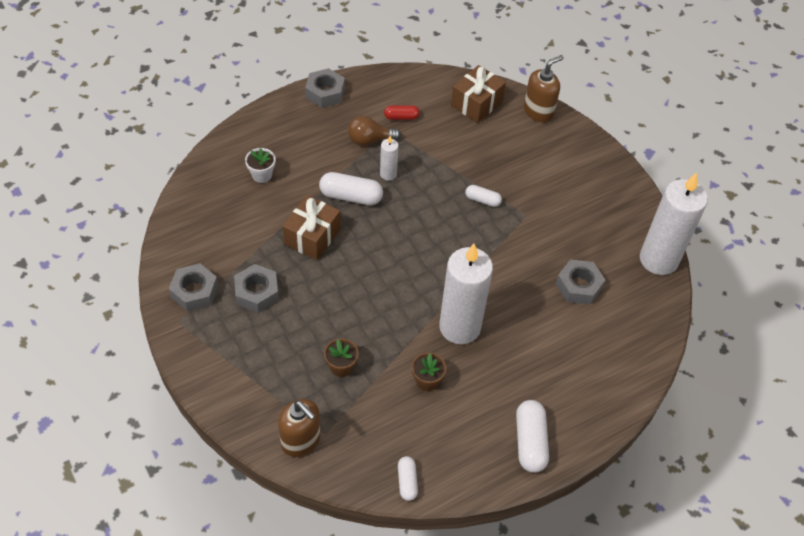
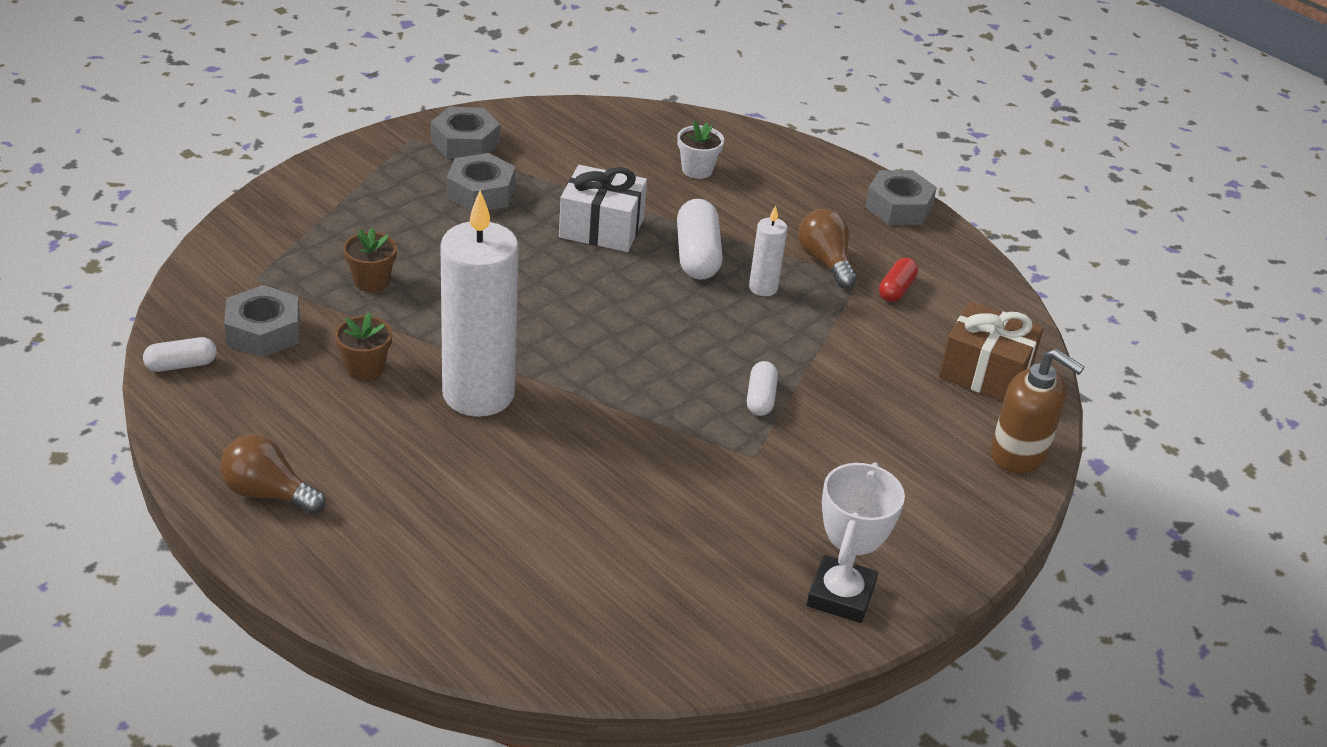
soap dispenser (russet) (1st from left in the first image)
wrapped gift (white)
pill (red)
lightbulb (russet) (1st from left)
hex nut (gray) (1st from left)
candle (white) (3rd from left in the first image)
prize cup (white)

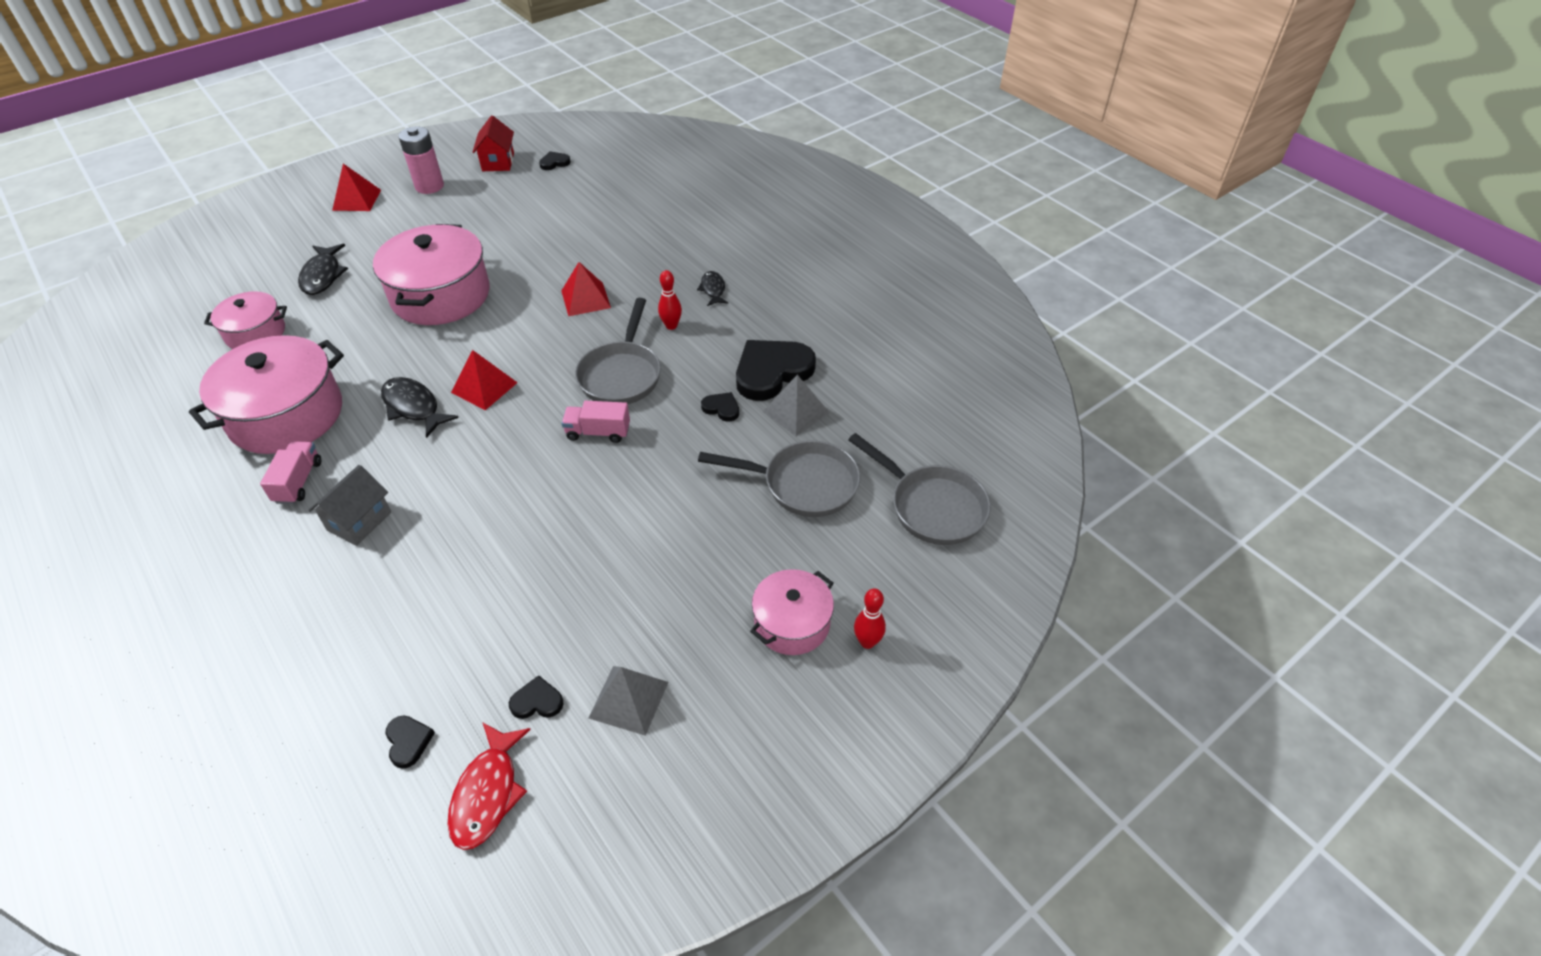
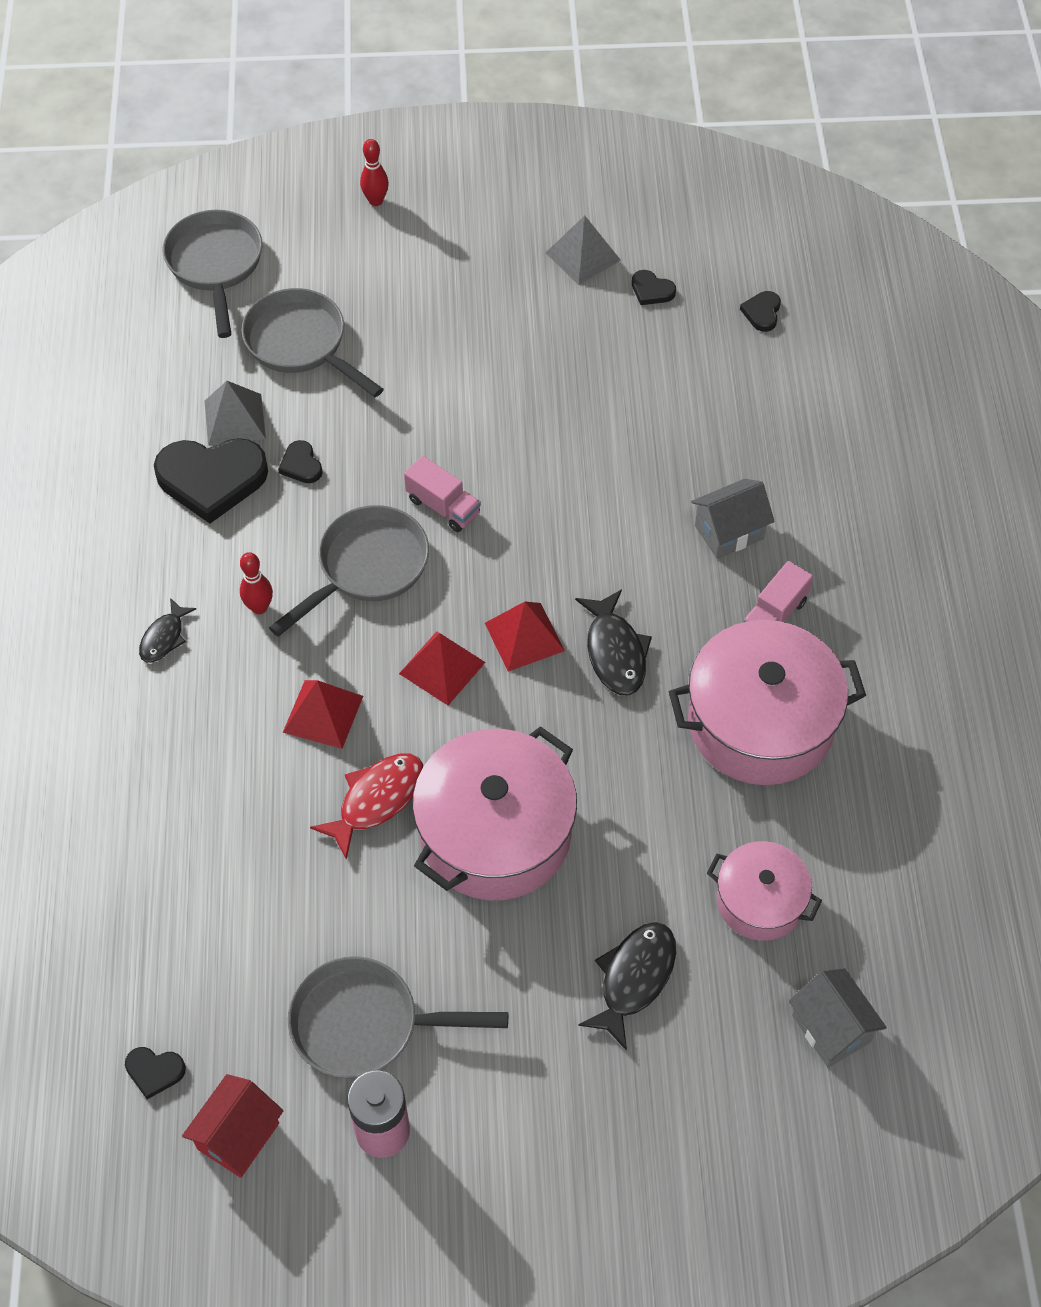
solid pyramid (red) (2nd from left)
fish (red)
stockpot (rose-pink) (4th from left in the first image)
frying pan (gray) (4th from left)
toy house (gray) (2nd from left)

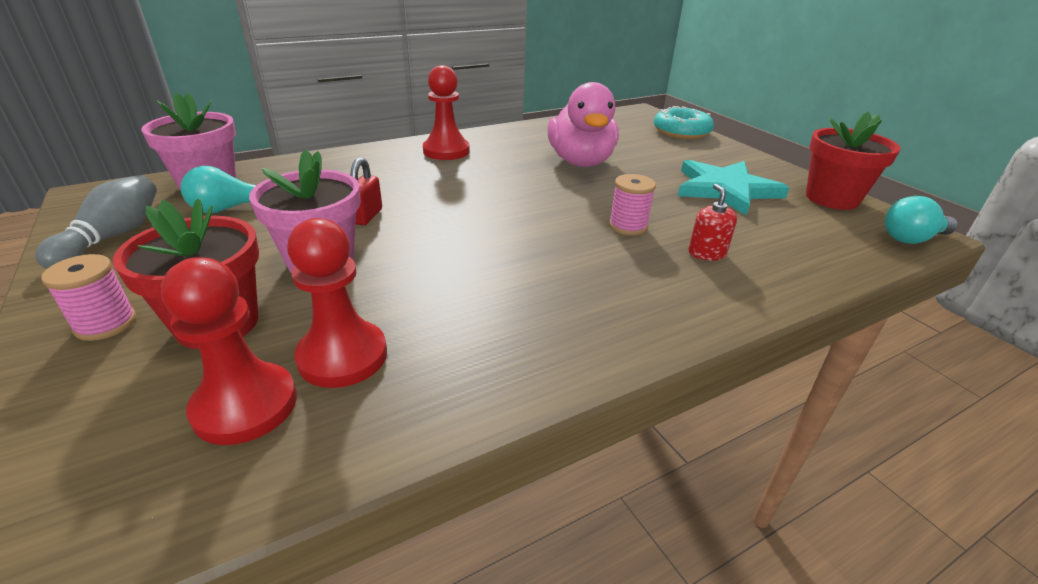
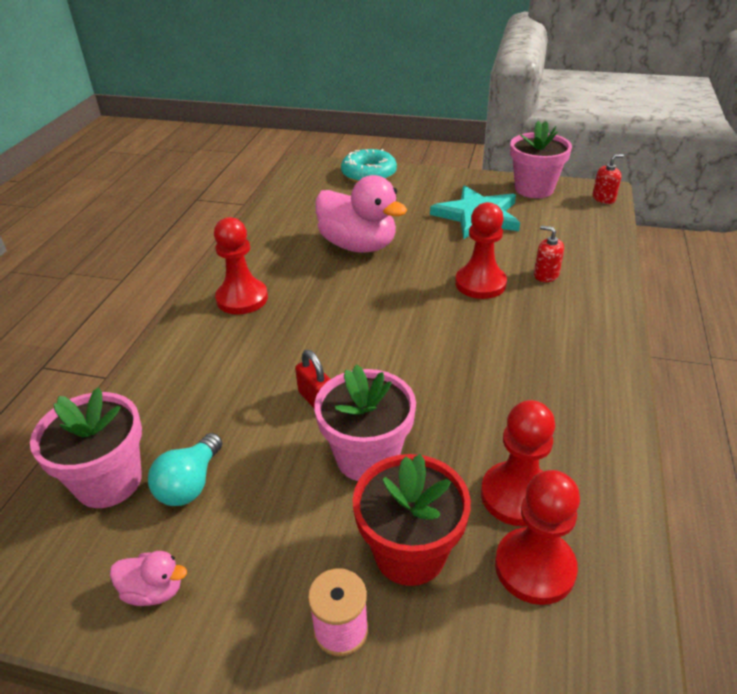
toy duck (rose-pink) (1st from left)
pawn (red) (2nd from left)
flower pot (rose-pink) (3rd from left)
soap dispenser (red) (2nd from left)

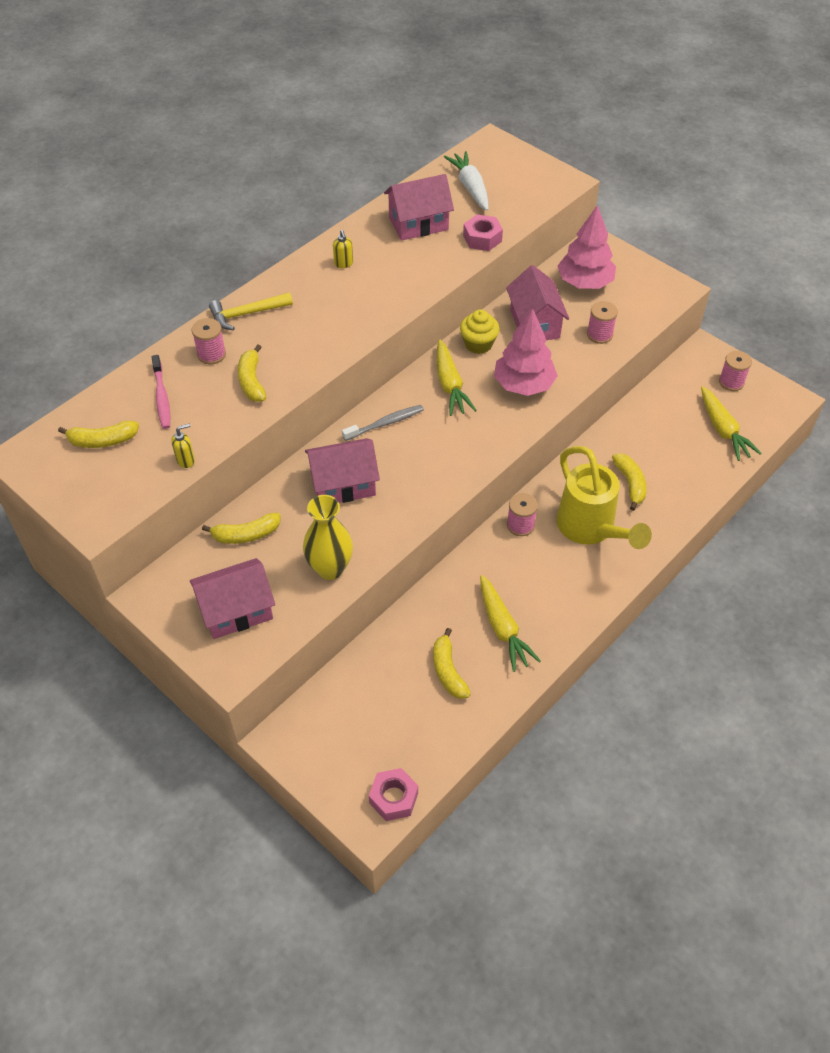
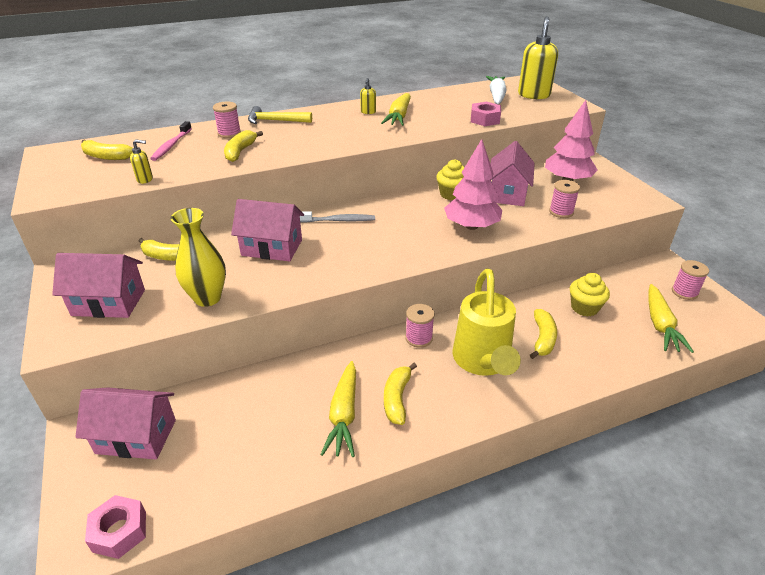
toy house (rose-pink) (2nd from left)
banana fruit (bright yellow) (4th from left)
root vegetable (bright yellow) (2nd from left)
soap dispenser (bright yellow) (3rd from left)
muffin (bright yellow) (2nd from left)

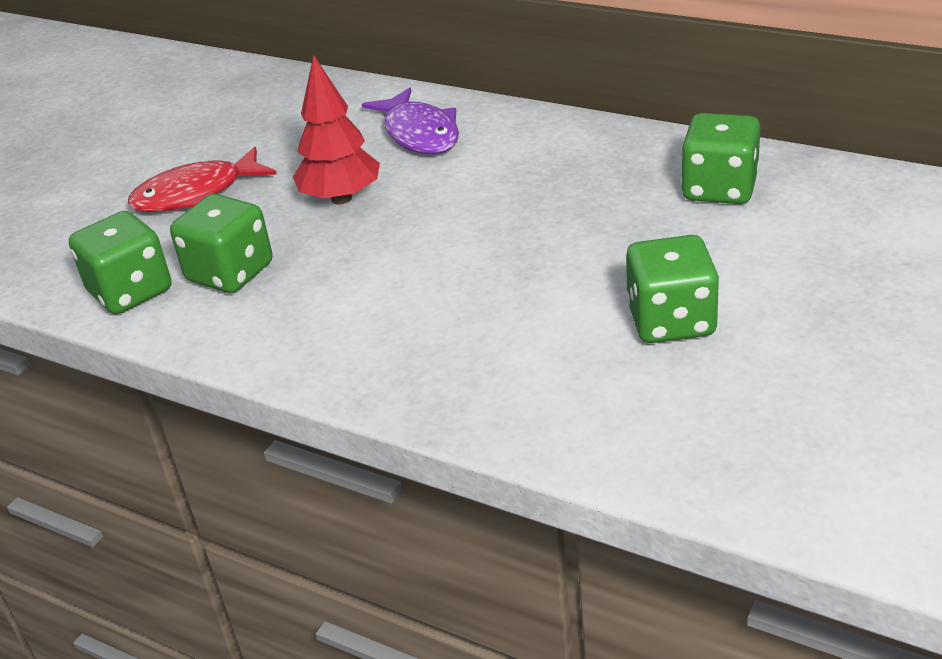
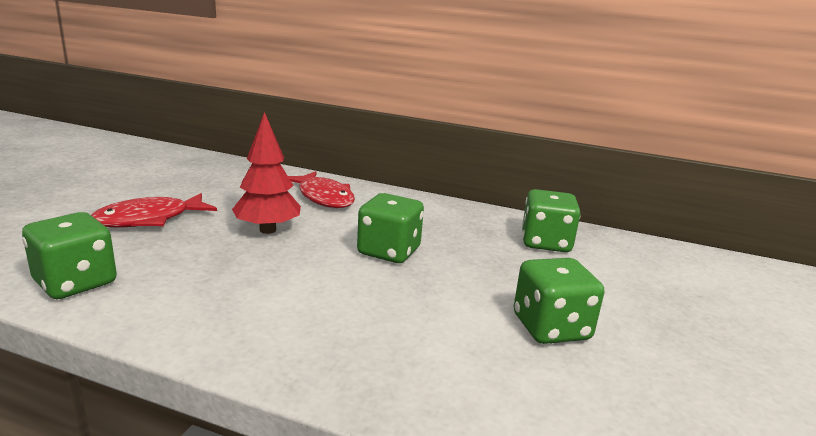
dice (leaf-green) (2nd from left)
fish (red) (2nd from left)

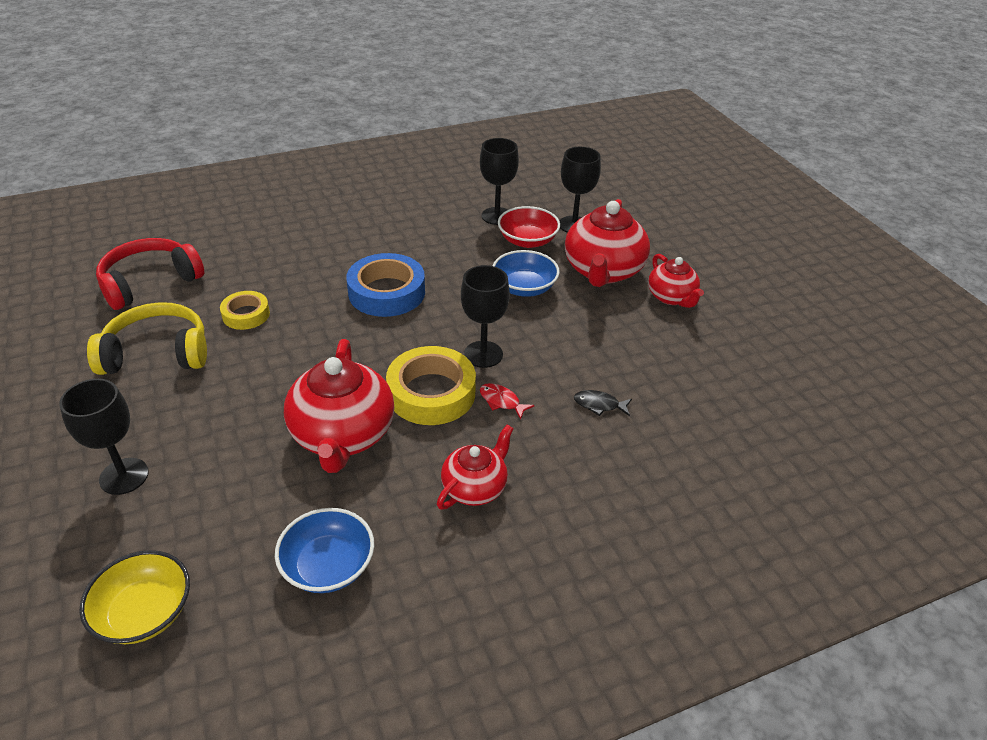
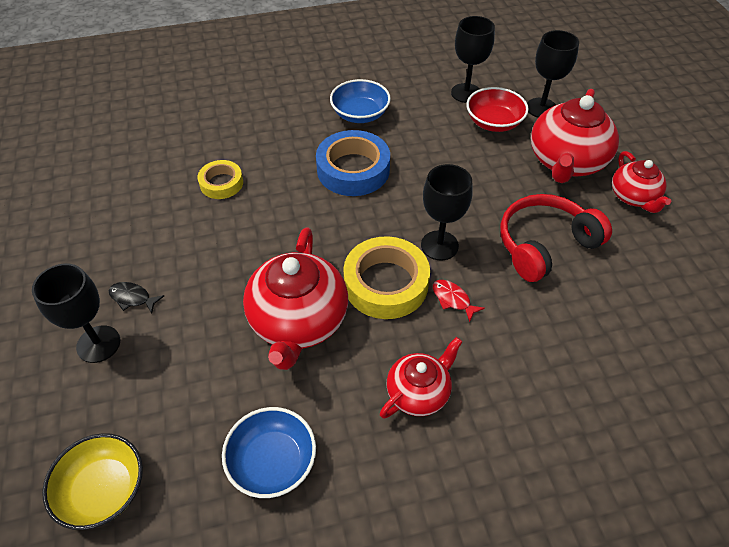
headphones (bright yellow)
headphones (red)
serving bowl (royal blue) (2nd from left)
fish (black)

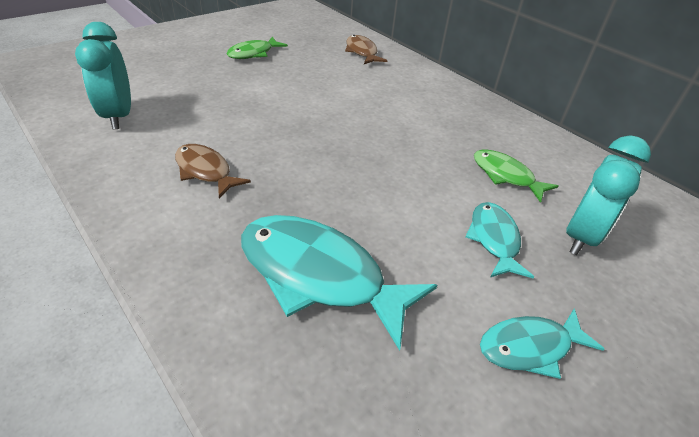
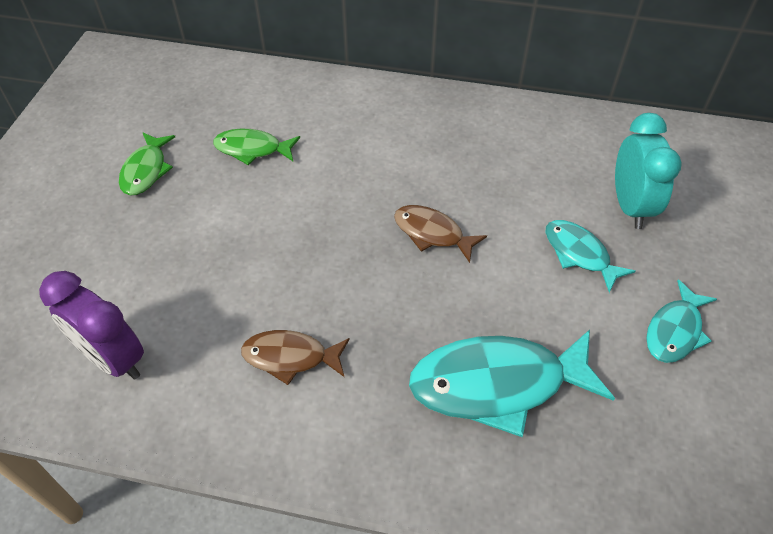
alarm clock (violet)
fish (russet) (2nd from left)
fish (leaf-green) (2nd from left)

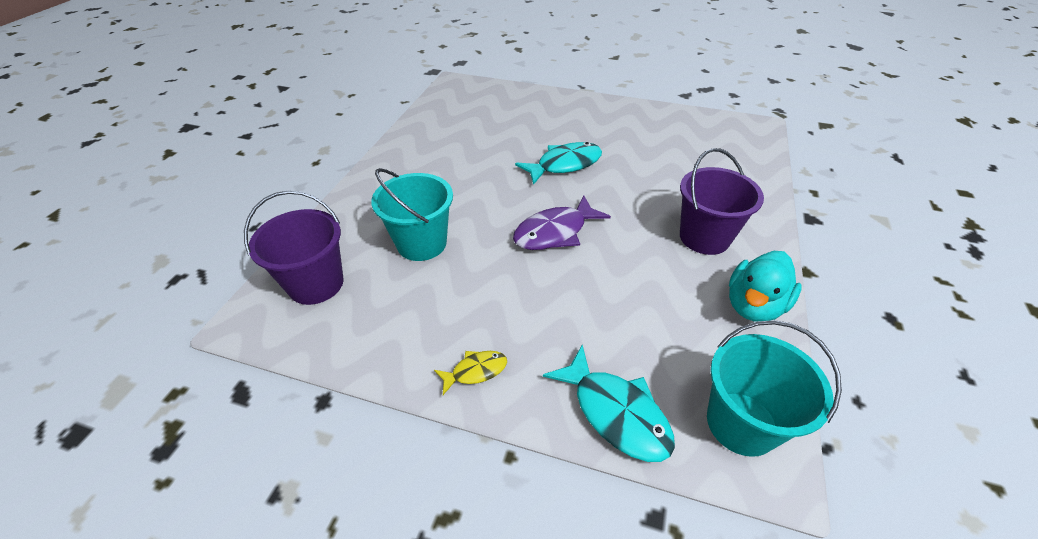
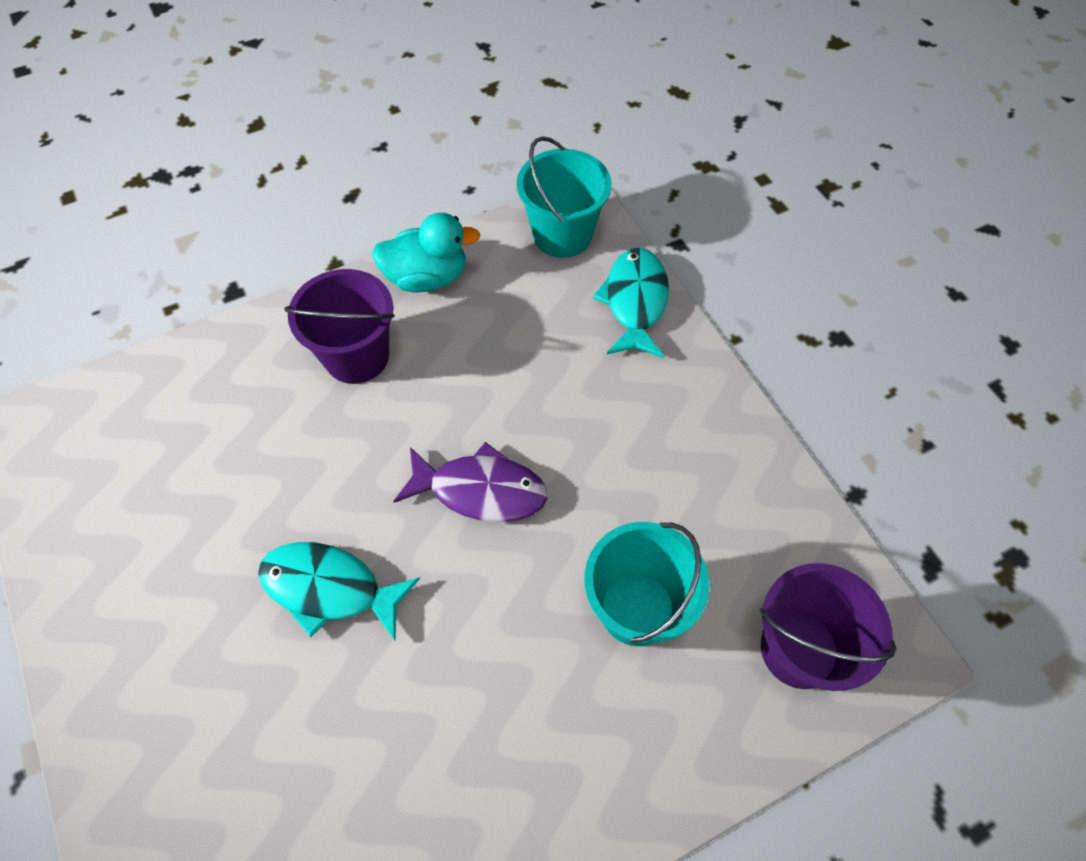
fish (bright yellow)

